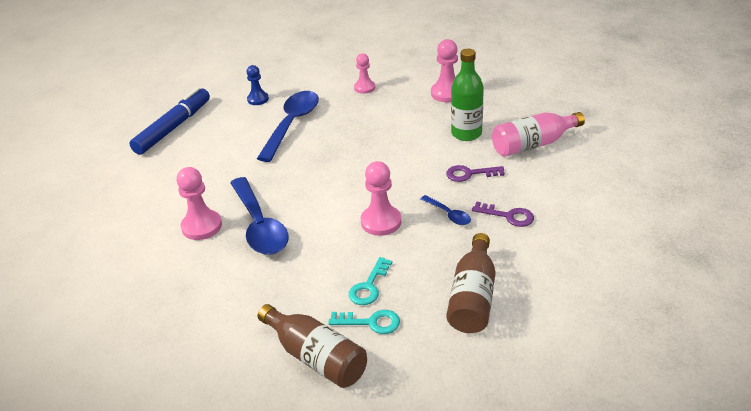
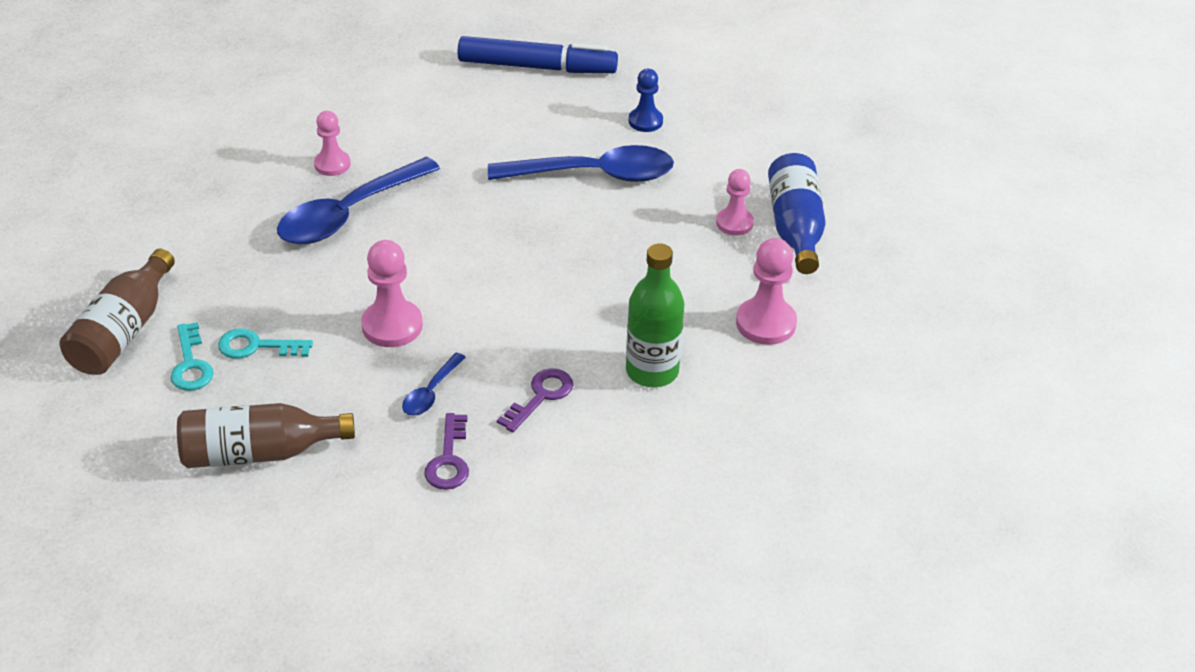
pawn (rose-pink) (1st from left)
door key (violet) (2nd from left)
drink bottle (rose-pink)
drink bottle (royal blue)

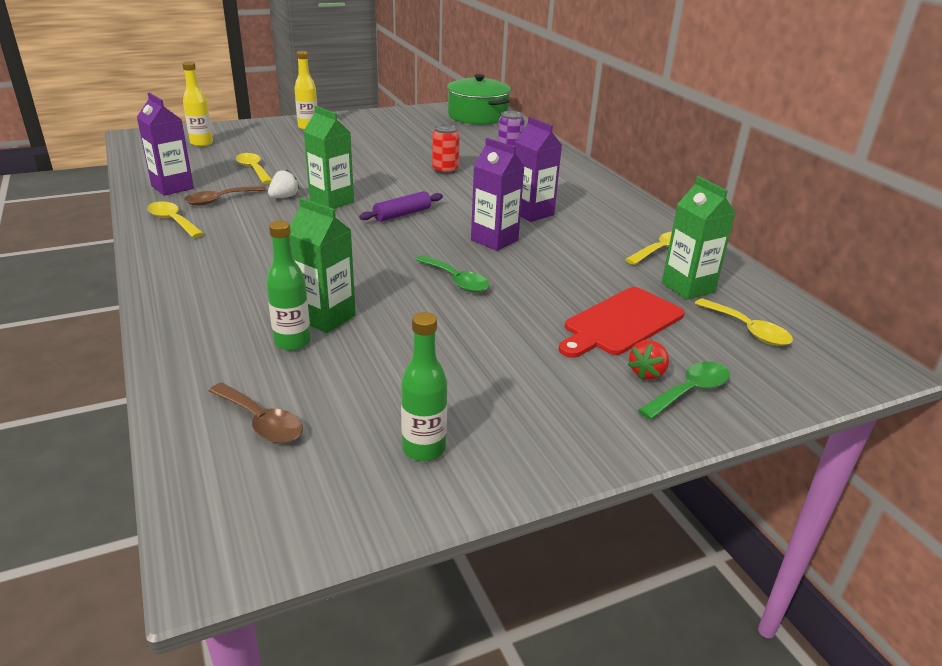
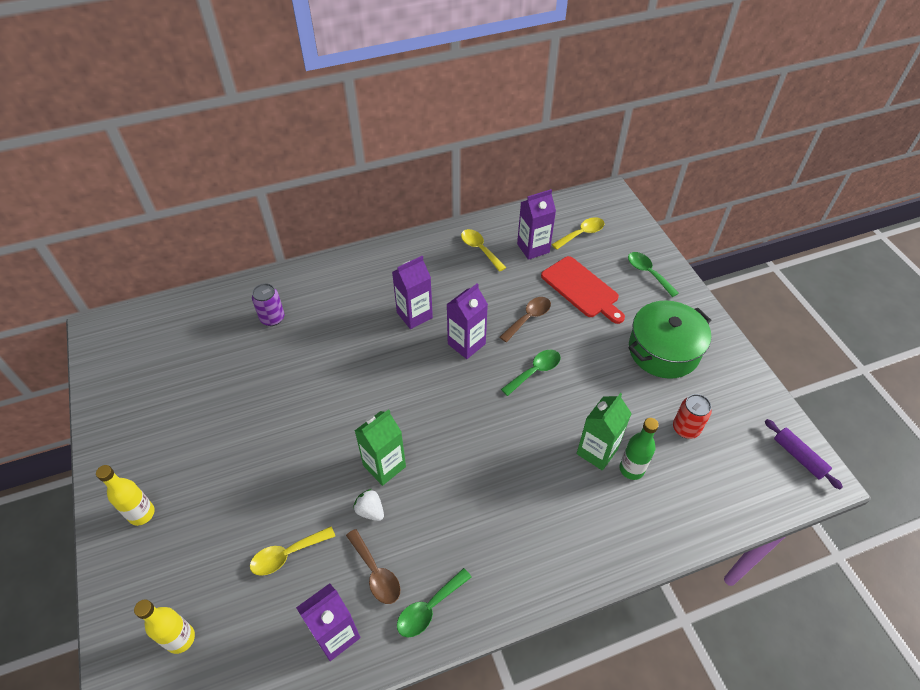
spoon (leaf-green) (1st from left)
spoon (russet) (2nd from left)
rolling pin (violet)
drink bottle (leaf-green) (2nd from left in the first image)
can (red)
stockpot (leaf-green)
berry (red)
milk carton (violet) (4th from left)

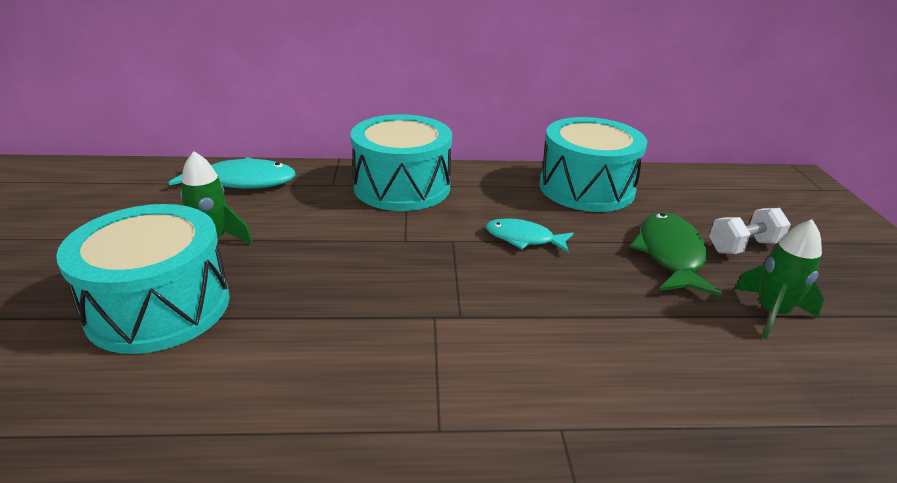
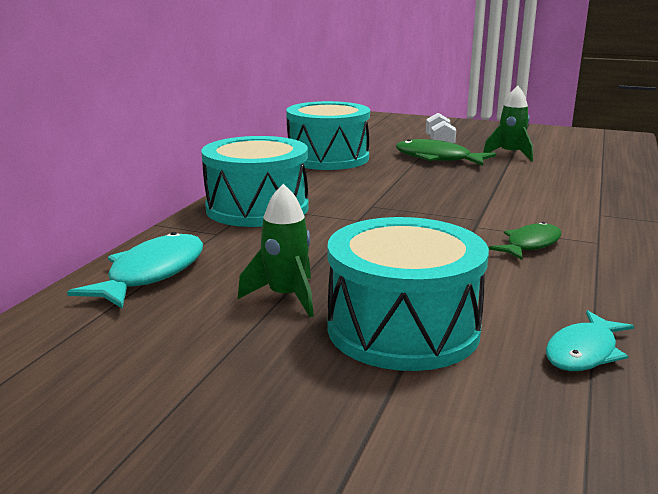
fish (teal) (2nd from left)
fish (leaf-green) (2nd from left)

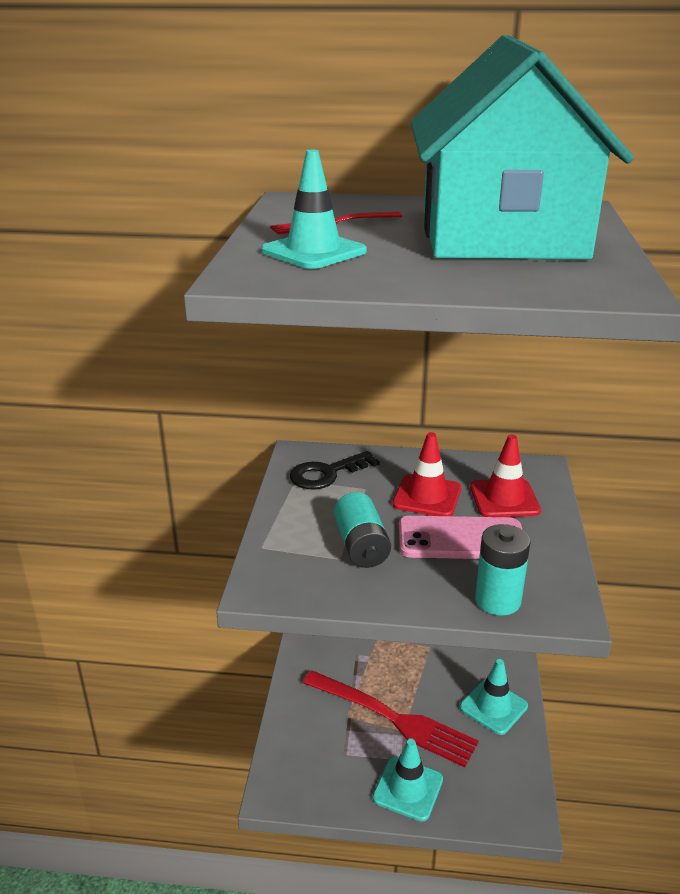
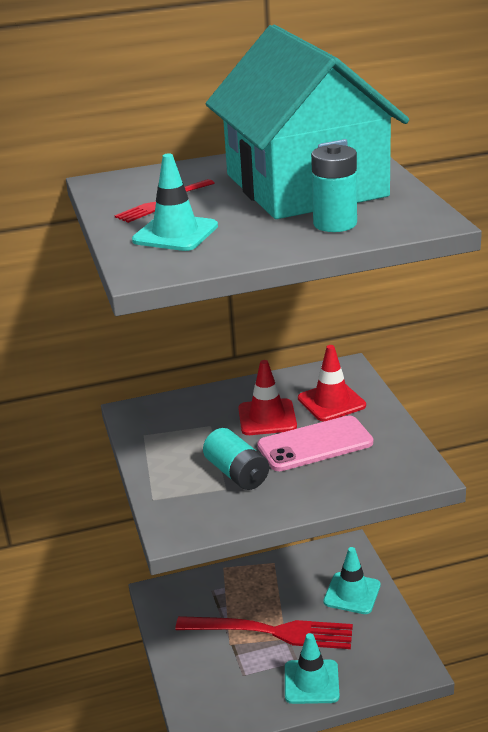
door key (black)
battery (teal) (2nd from left)

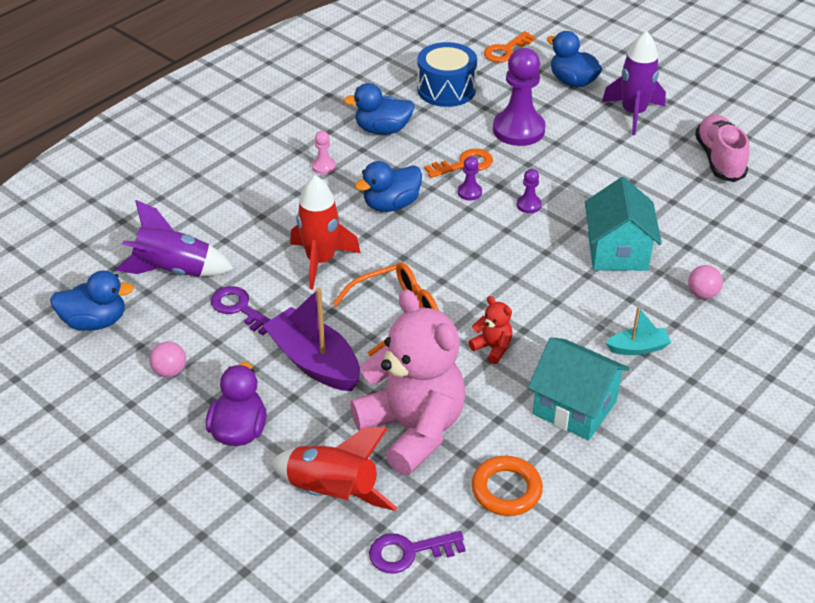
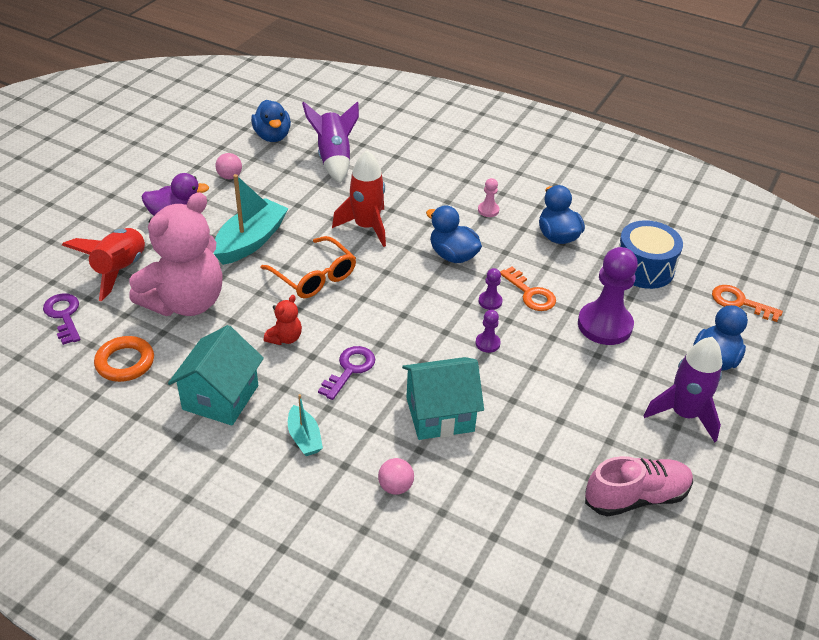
door key (violet) (2nd from left)
toy boat (teal) (1st from left)

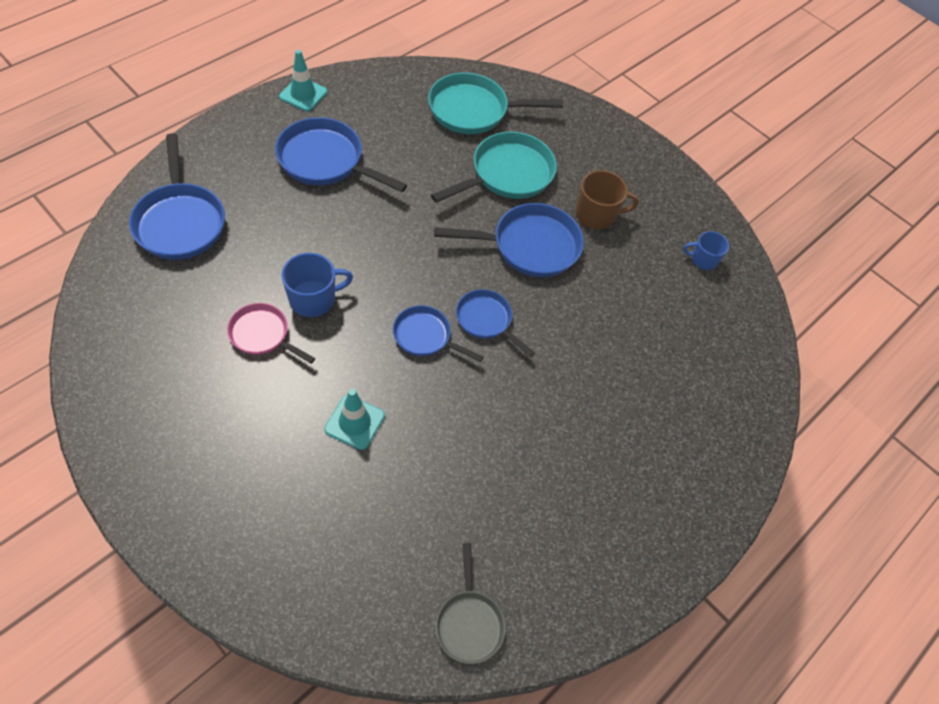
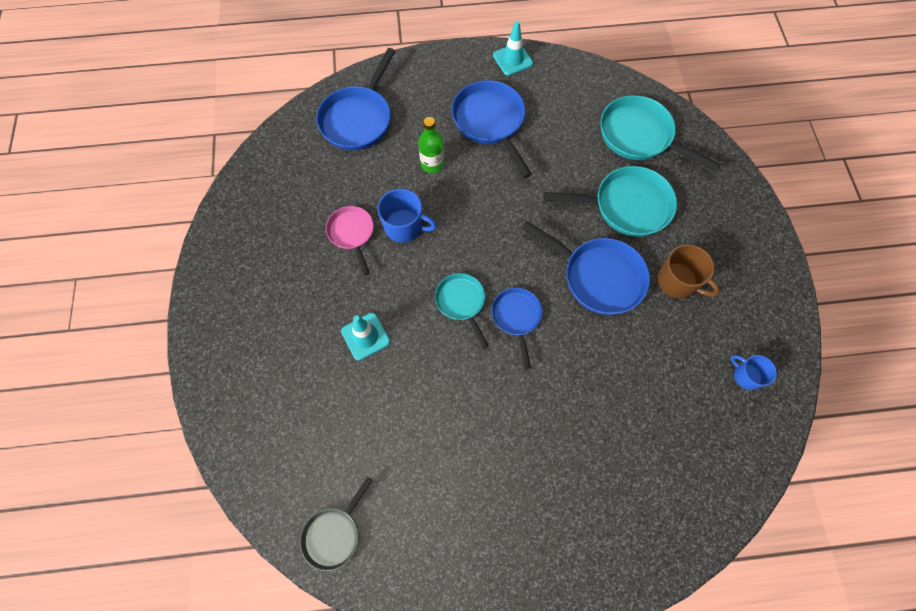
frying pan (teal) (1st from left)
drink bottle (leaf-green)

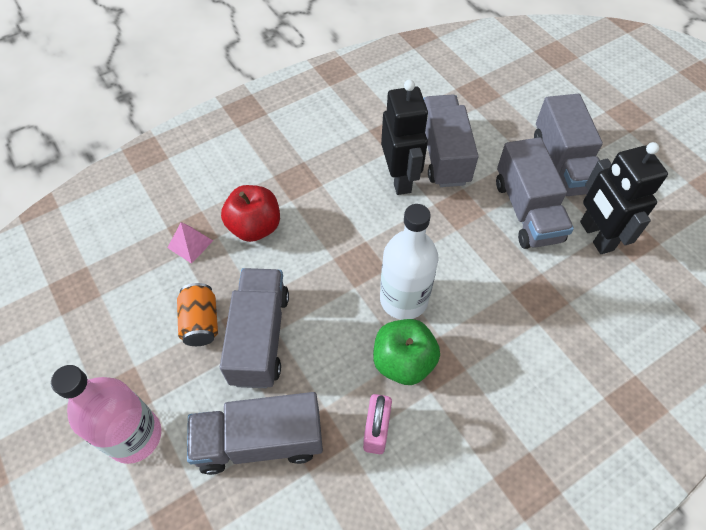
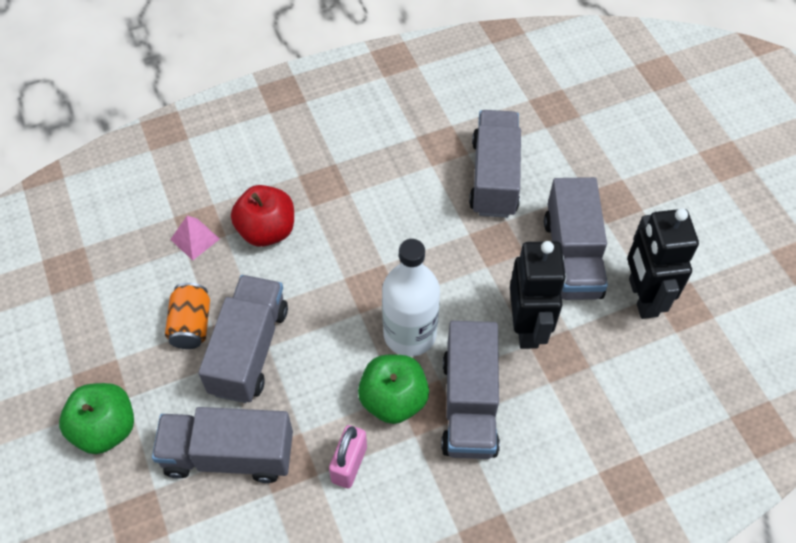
toy apple (leaf-green) (1st from left)
toy robot (black) (1st from left)
toy truck (gray) (3rd from left)

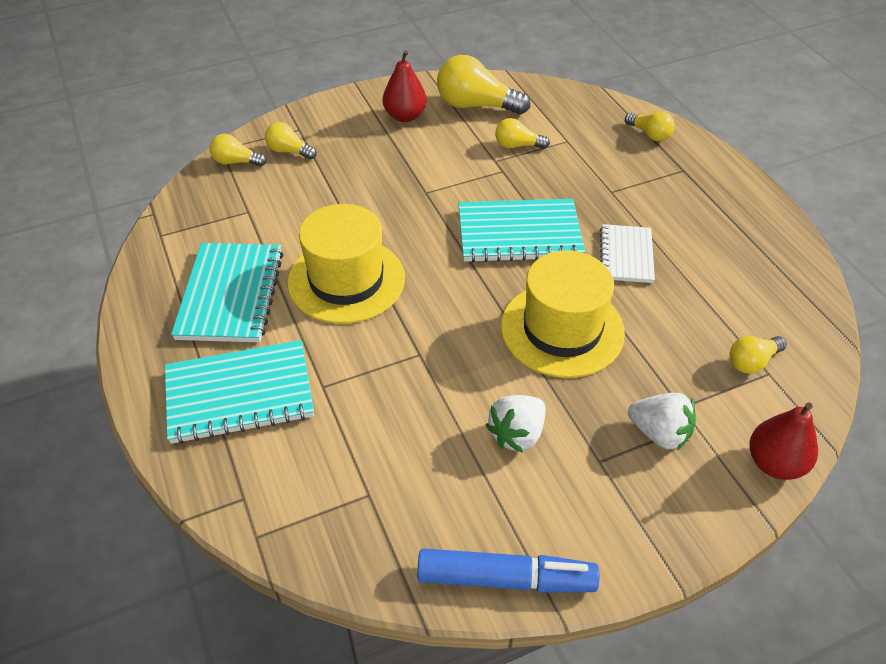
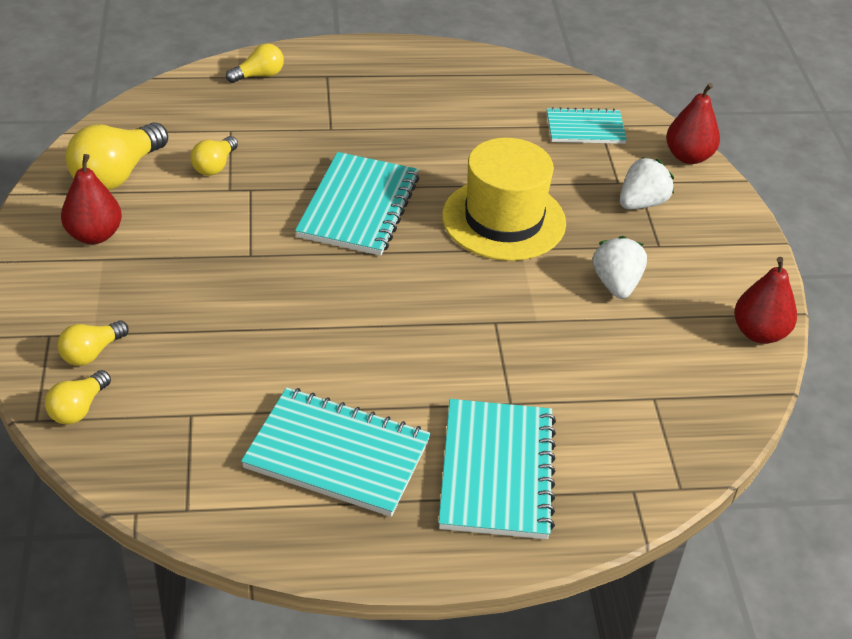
top hat (bright yellow) (1st from left in the first image)
pear fruit (red) (3rd from left)
berry (white) (1st from left)
exercise book (white)
exercise book (teal) (4th from left)

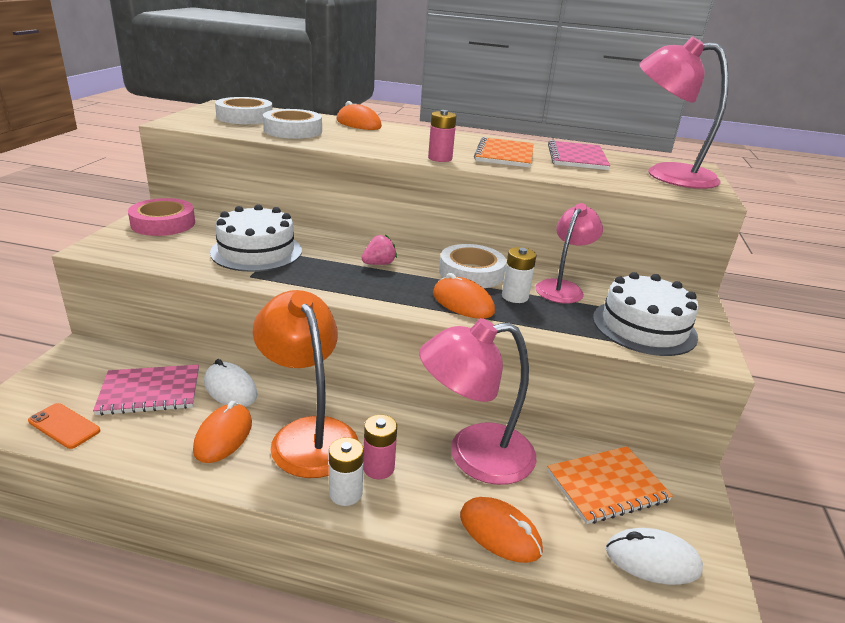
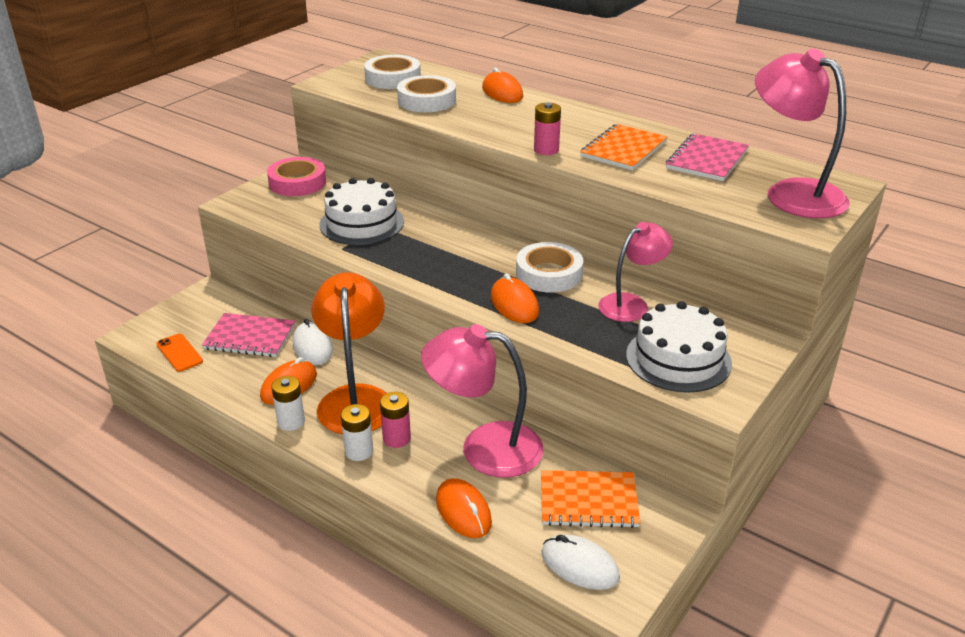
berry (rose-pink)
battery (white) (1st from left)

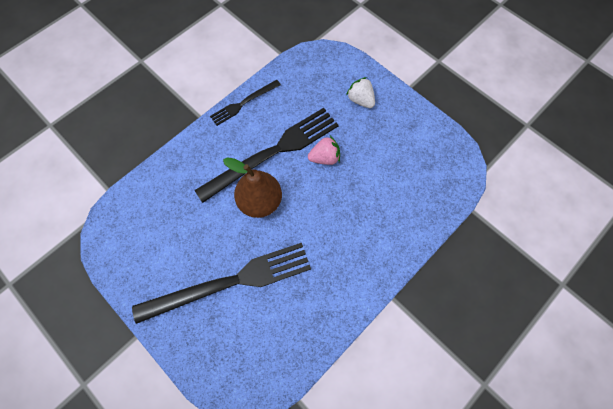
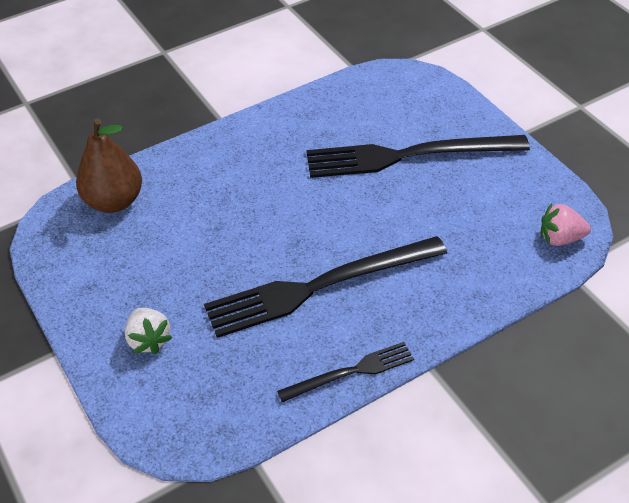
pear fruit (russet)
berry (rose-pink)

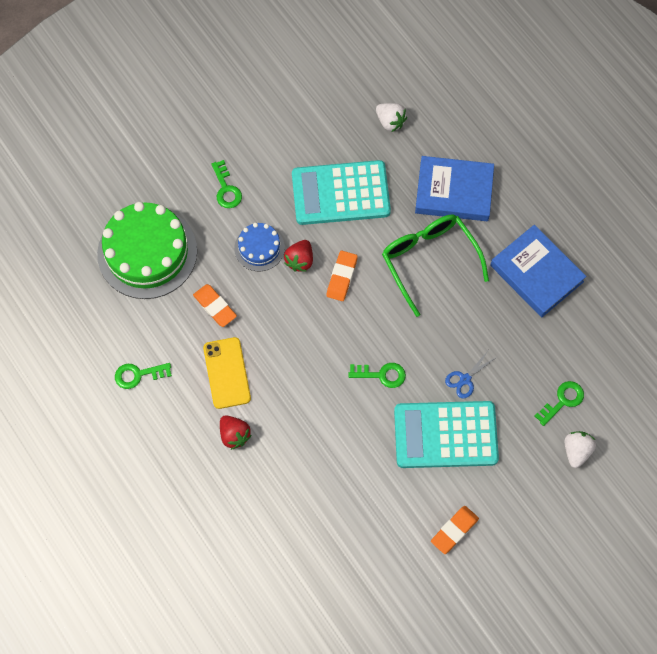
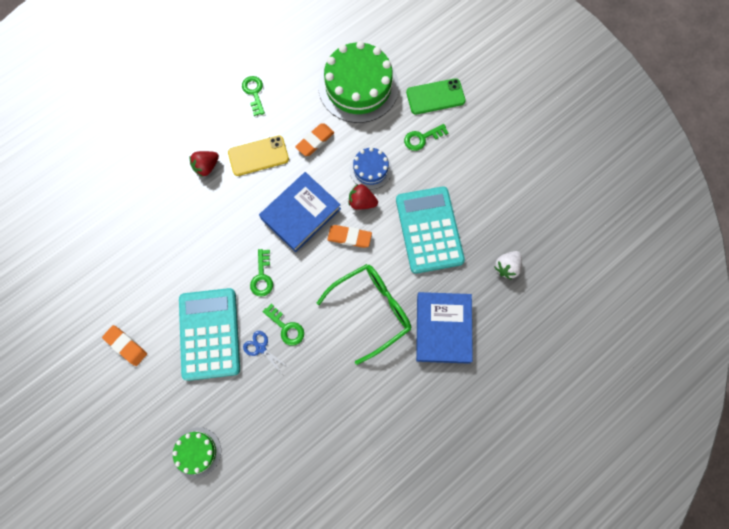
hardcover (royal blue) (1st from left)
door key (leaf-green) (3rd from left)
cake (leaf-green) (1st from left)
smartphone (leaf-green)

